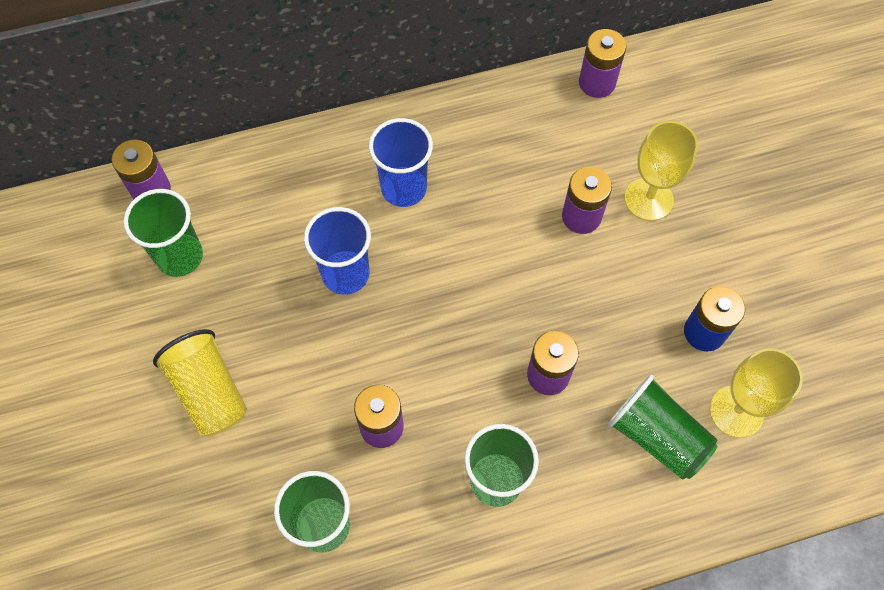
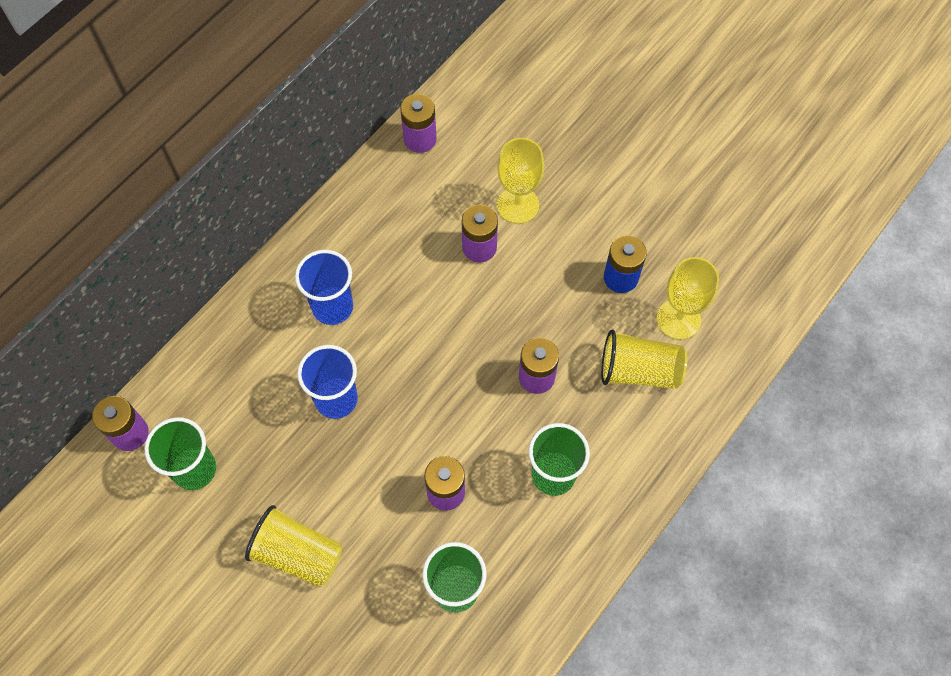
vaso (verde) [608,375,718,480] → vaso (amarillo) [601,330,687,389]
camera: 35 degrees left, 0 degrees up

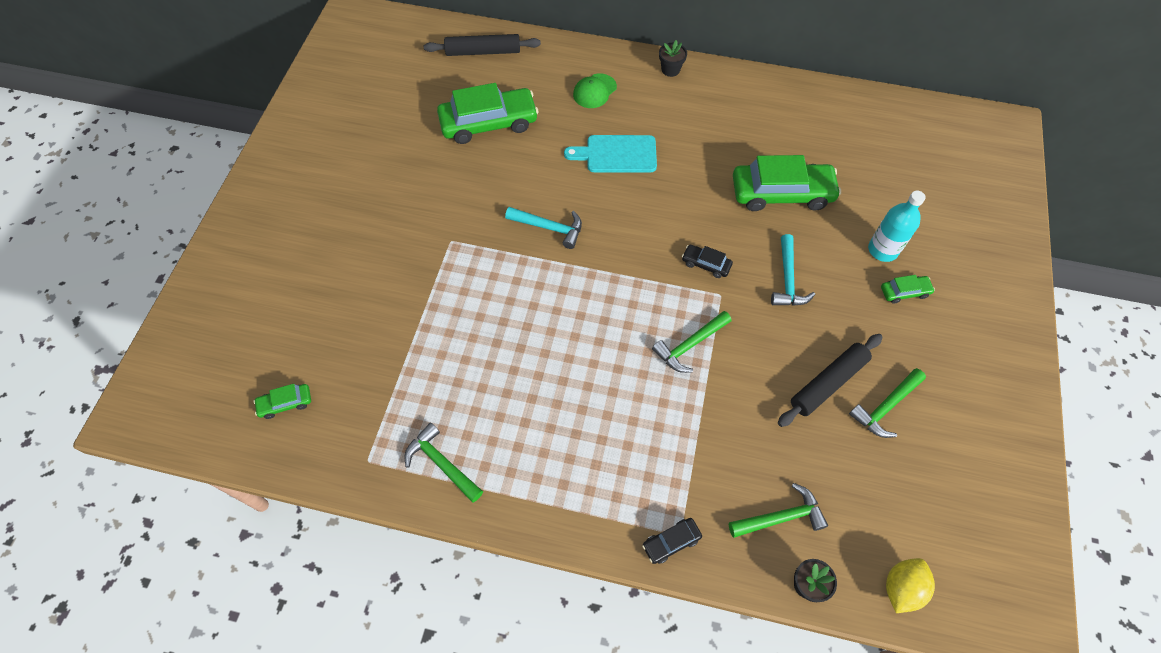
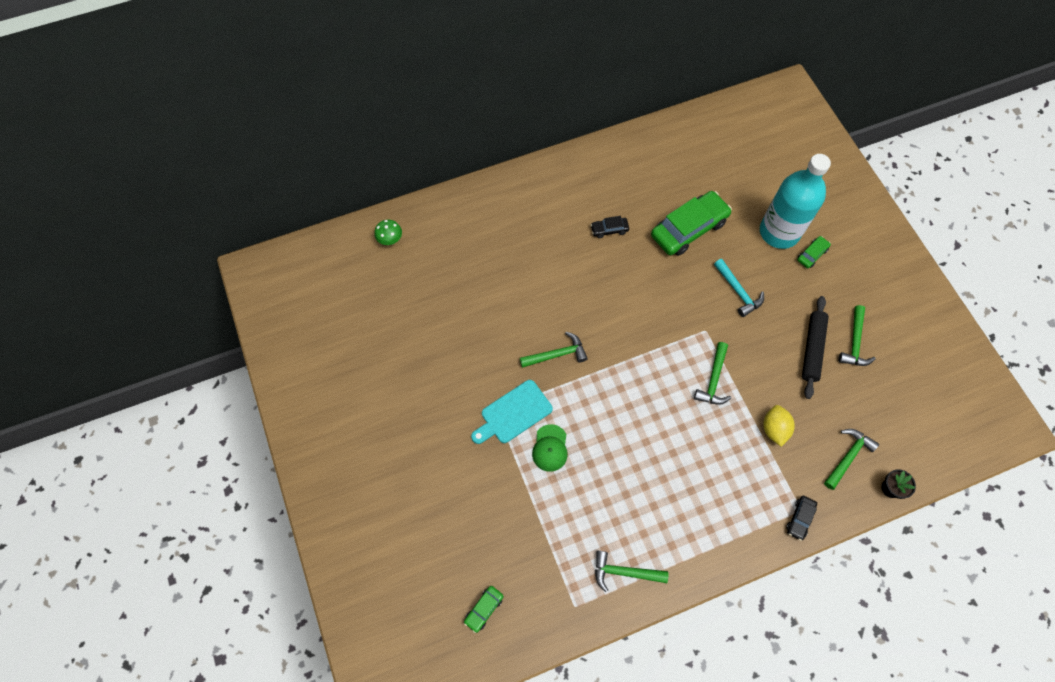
coche (verde) [437,83,539,144] → -
maceta (negro) [659,40,687,77] → -
tabla de cortar (turquesa) [564,135,657,173] → tabla de cortar (turquesa) [471,380,553,444], move
gorra (verde) [573,73,617,108] → gorra (verde) [532,424,568,472], move
coche (negro) [682,245,733,278] → coche (negro) [590,216,629,238], move
limón (amarillo) [886,558,935,613] → limón (amarillo) [763,405,795,447], move
rodillo (negro) [424,34,541,56] → seta (verde) [374,220,402,245]
martillo (turquesa) [505,207,582,249] → martillo (verde) [520,332,588,368]
botella (turquesa) [868,191,926,262] → botella (turquesa) [760,154,831,249], x1.74
camera: 35 degrees left, 5 degrees up

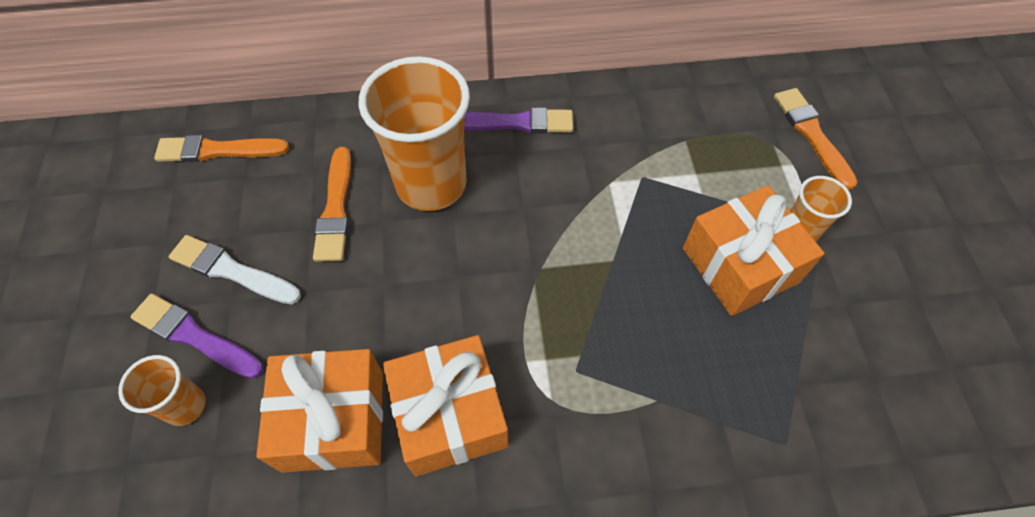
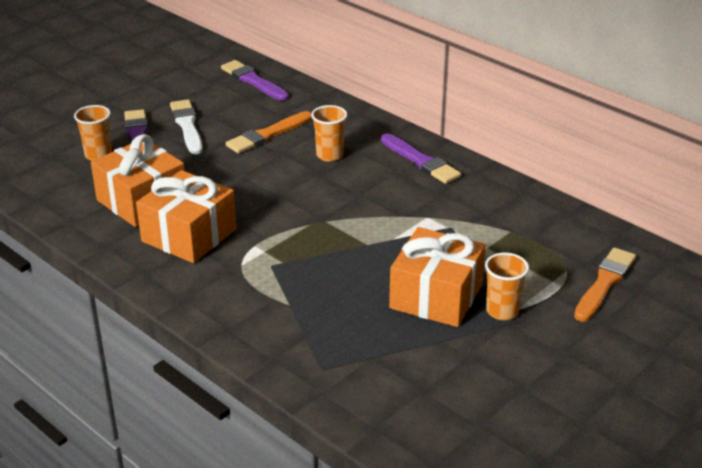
pincel (naranja) [154,135,289,162] → pincel (morado) [221,60,289,101]
vaso (naranja) [358,56,470,211] → vaso (naranja) [311,105,347,162], x0.49
camera: 50 degrees right, 25 degrees down

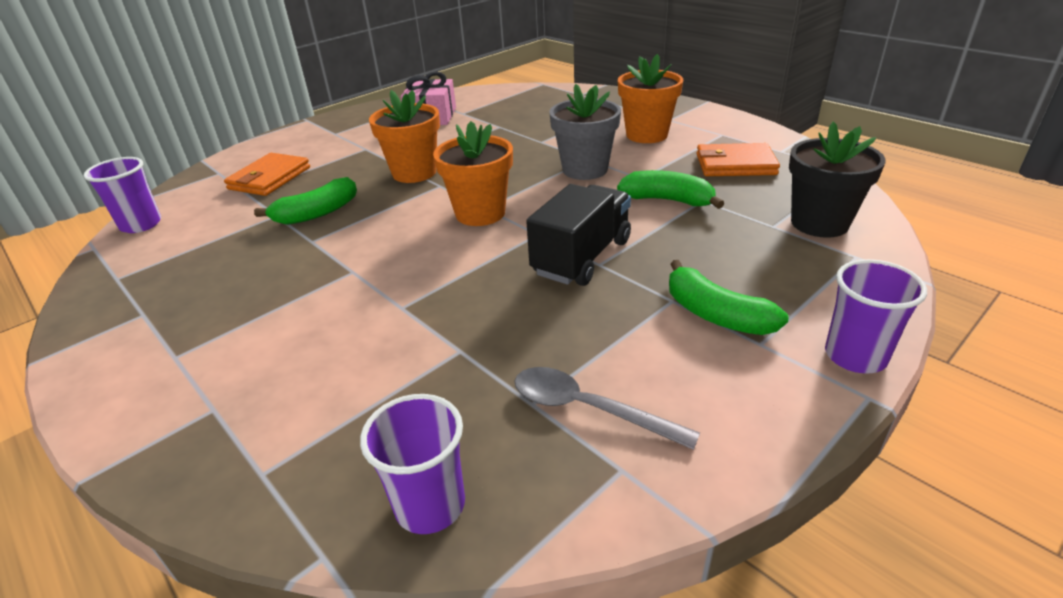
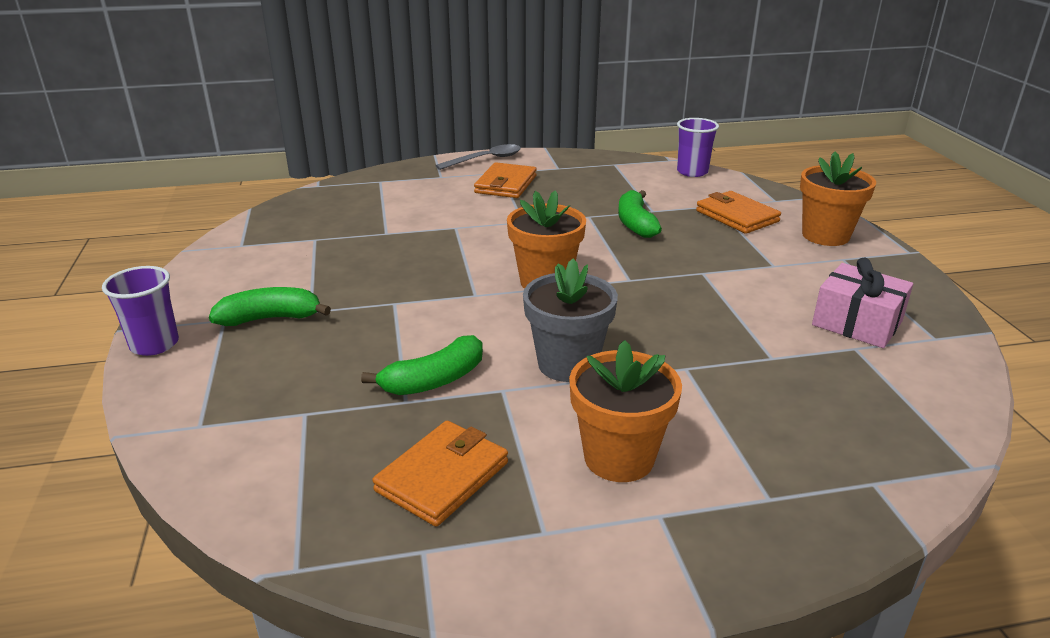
vaso (morado) [360,394,465,534] → -
camión (negro) [526,184,631,286] → -
maceta (negro) [789,122,886,238] → -
- → cartera (naranja) [474,162,537,198]
maceta (naranja) [369,90,440,183] → maceta (naranja) [800,152,876,246], move
cuchara (gris) [514,367,700,450] → cuchara (gris) [435,144,521,170], move
camera: 120 degrees right, 5 degrees down

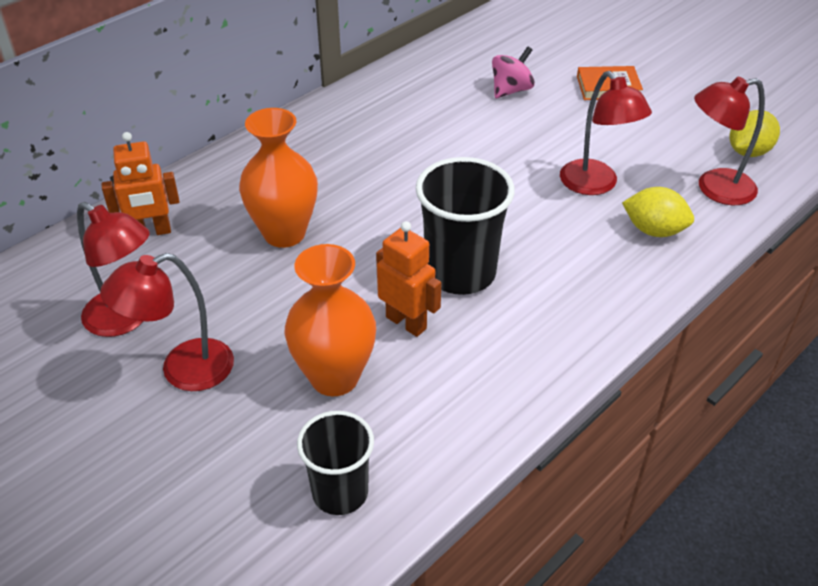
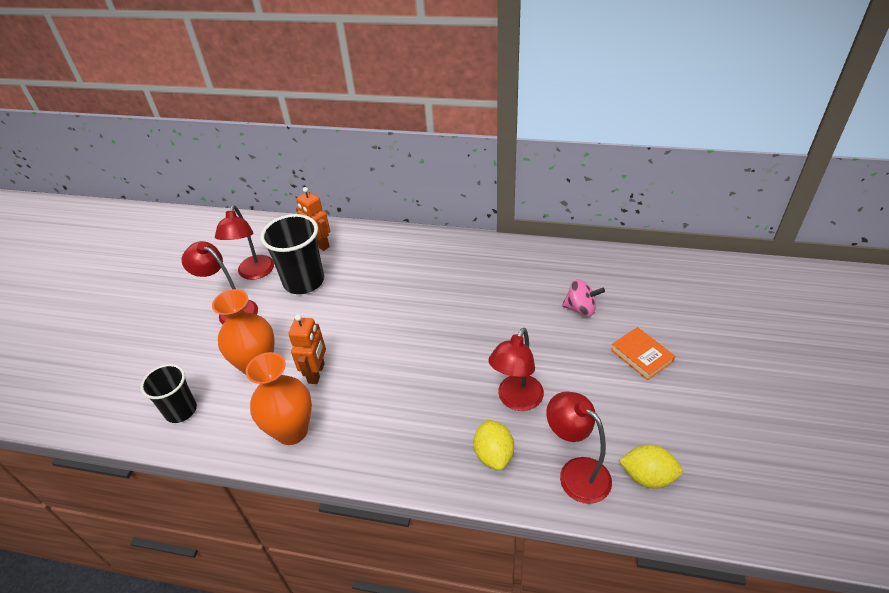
florero (naranja) [239,108,318,248] → florero (naranja) [246,352,312,445], move
vaso (negro) [416,157,515,295] → vaso (negro) [260,214,324,294], move
camera: 60 degrees right, 0 degrees up

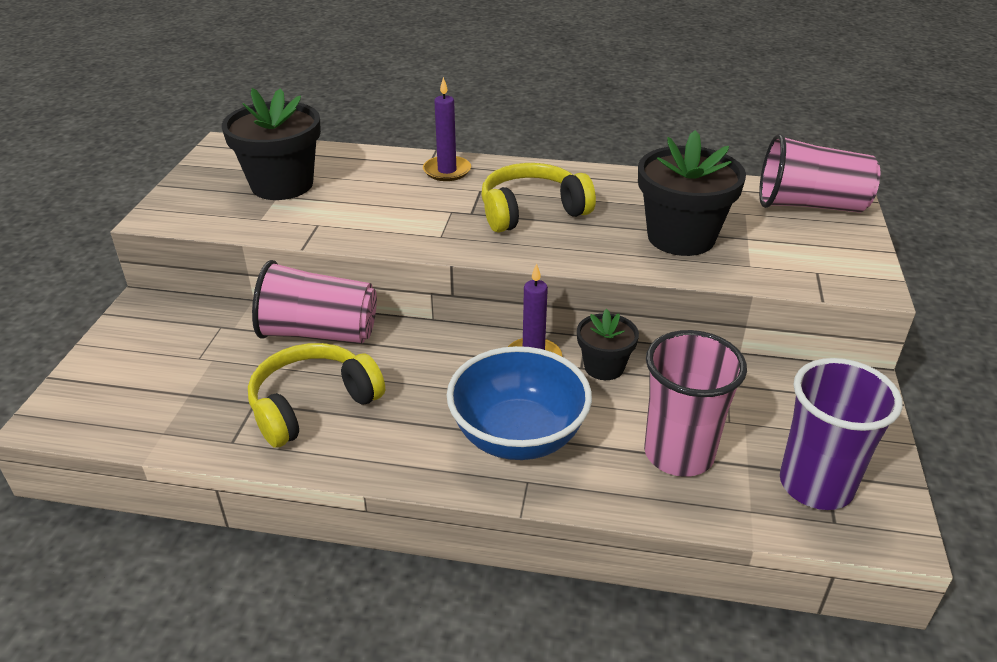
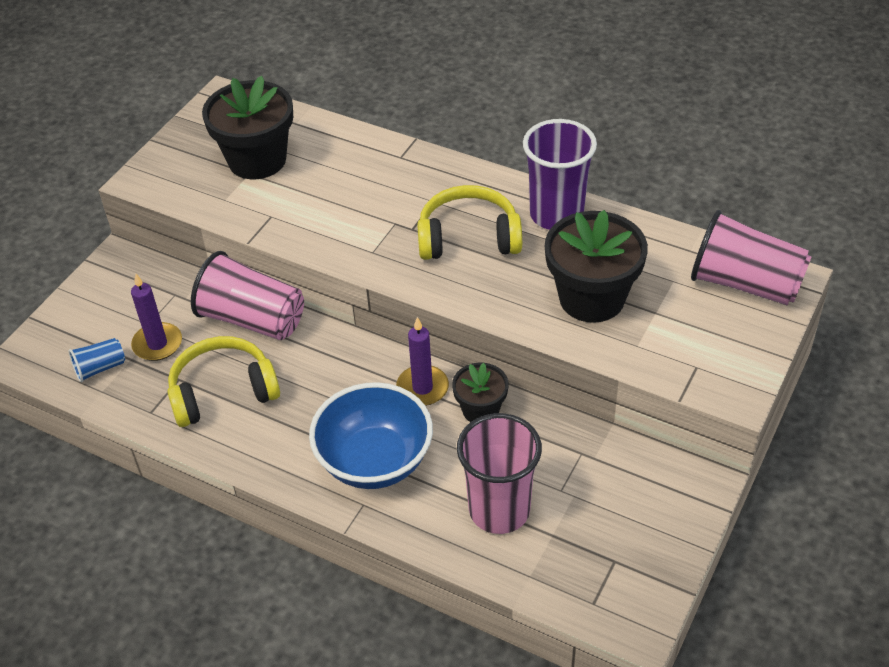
- → vaso (azul) [69,338,125,382]
vela (morado) [423,77,471,181] → vela (morado) [131,274,182,361], move
vaso (morado) [780,358,902,510] → vaso (morado) [523,119,597,230], move
camera: 20 degrees right, 10 degrees up

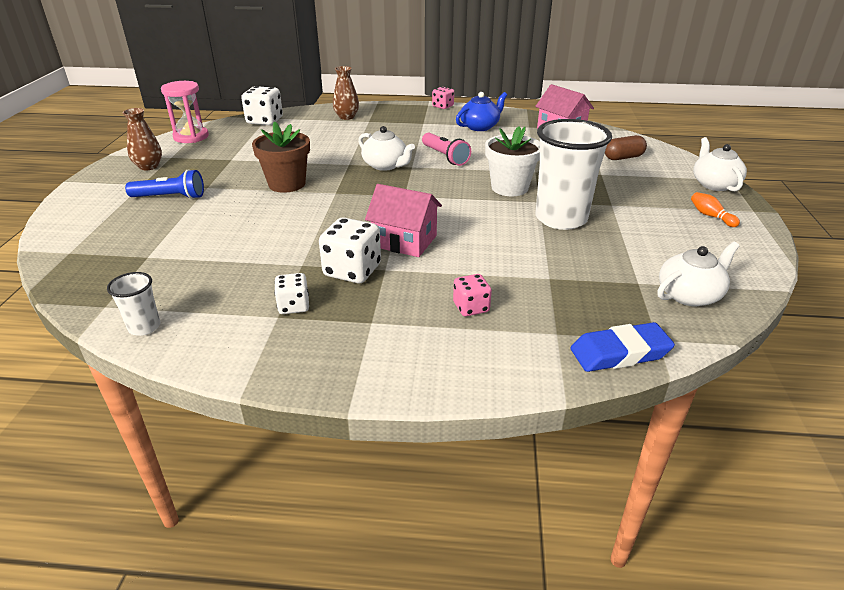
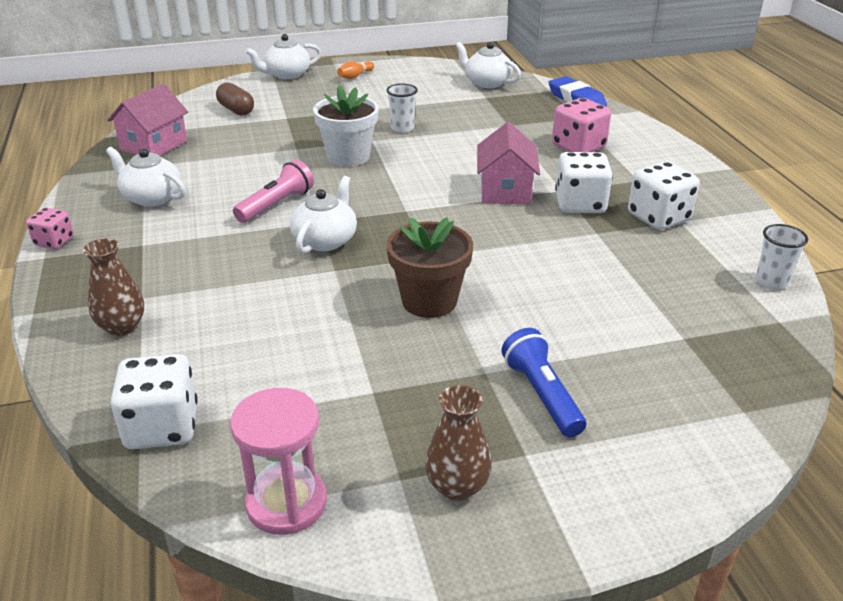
tetera (azul) [456,92,507,131] → tetera (blanco) [106,147,186,207]
dado (blanco) [274,273,309,314] → dado (blanco) [628,161,700,230], x1.68
dado (rosa) [453,274,492,316] → dado (rosa) [552,98,611,152], x1.68
vaso (blanco) [535,119,612,230] → vaso (blanco) [386,84,418,133], x0.46
camera: 110 degrees left, 0 degrees up

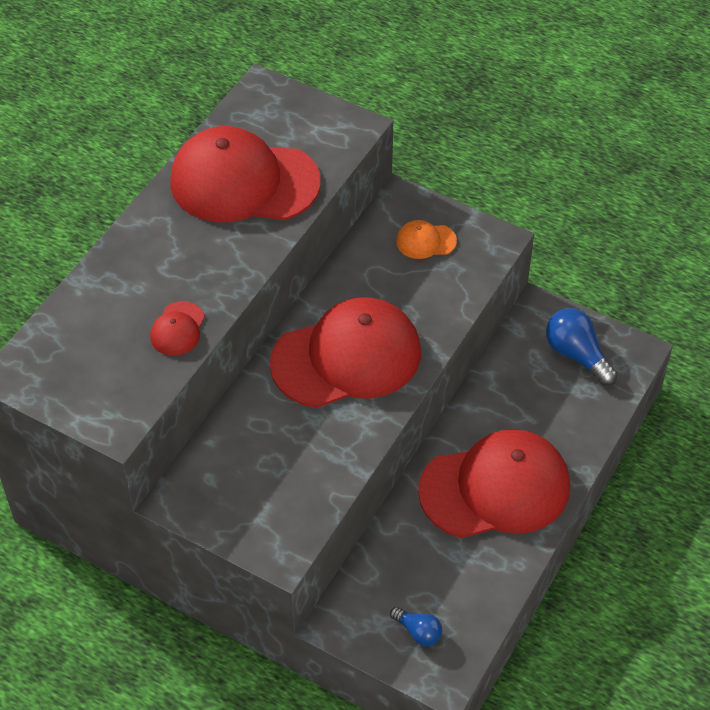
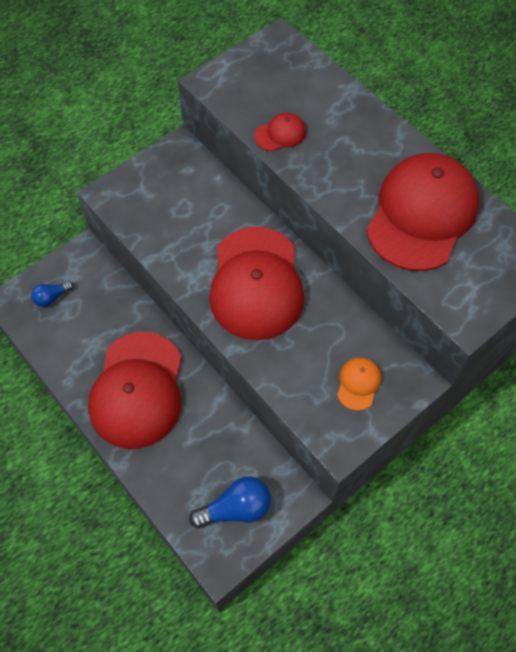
gorra (rojo) [150,301,205,356] → gorra (rojo) [254,112,306,151], 120 degrees clockwise
camera: 110 degrees right, 10 degrees up

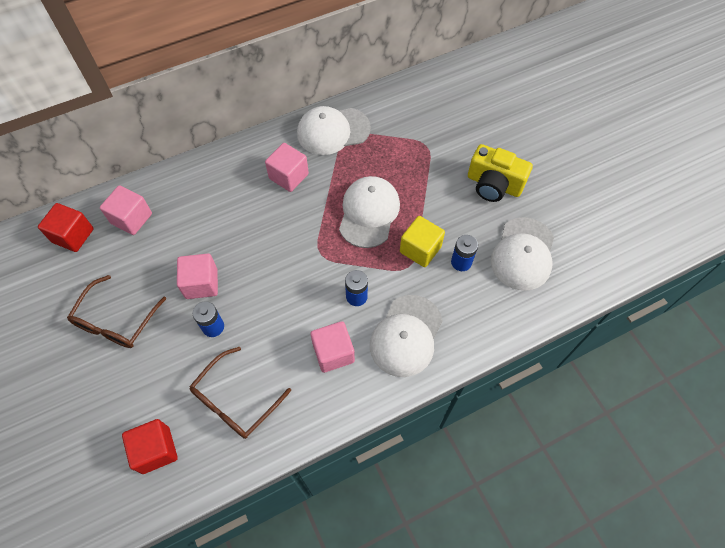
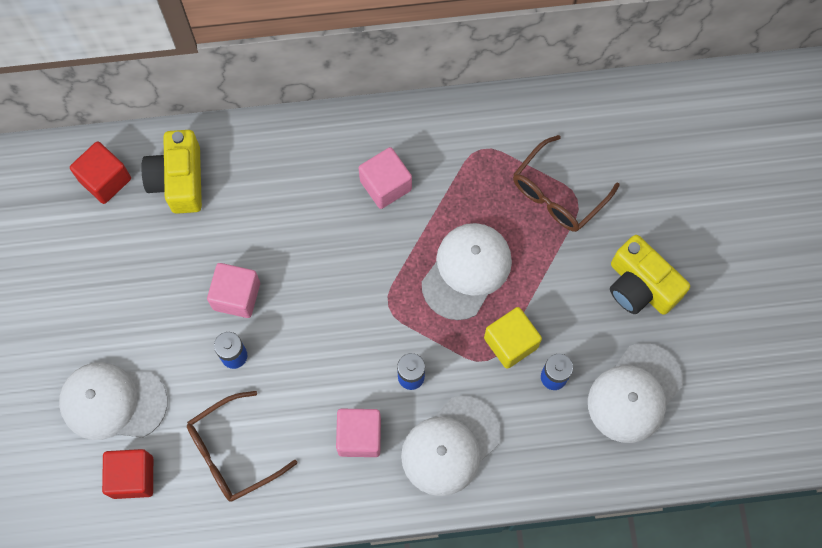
gafas (marrón) [67,275,166,348] → gafas (marrón) [513,135,620,232], move
gorra (blanco) [297,106,371,155] → gorra (blanco) [59,362,167,440], move
cubo (rosa) [100,185,152,235] → cámara (amarillo) [141,130,202,214]
camera: 20 degrees right, 10 degrees up

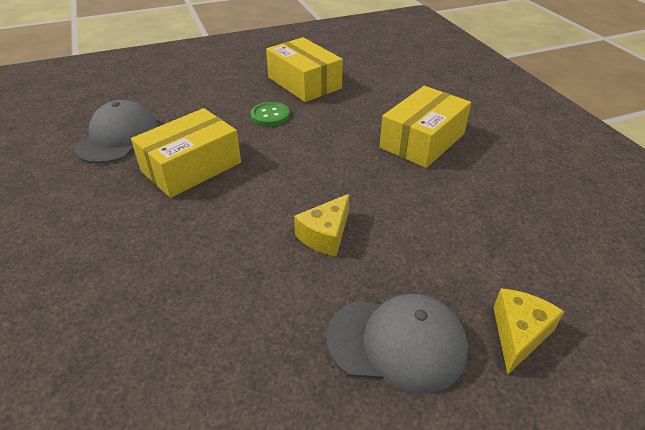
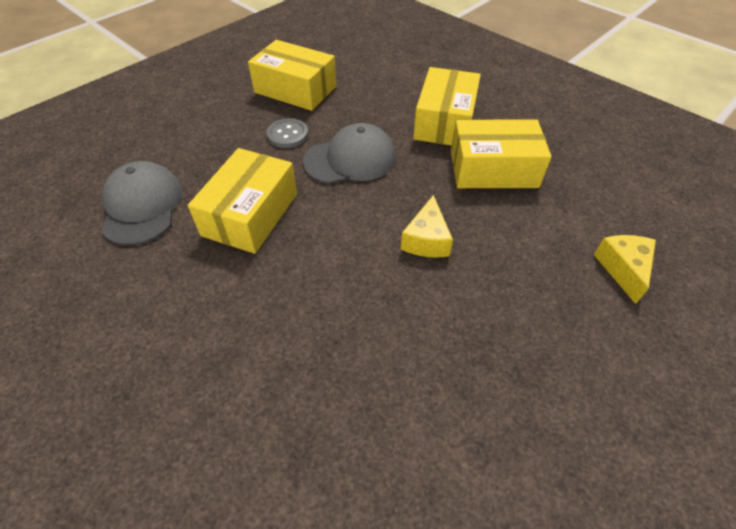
- → caja (amarillo) [451,119,552,188]
gorra (gris) [327,294,468,393] → gorra (gris) [303,123,396,184], move
botón (verde) [250,102,290,126] → botón (gris) [267,118,308,148]
camera: 25 degrees left, 10 degrees up

